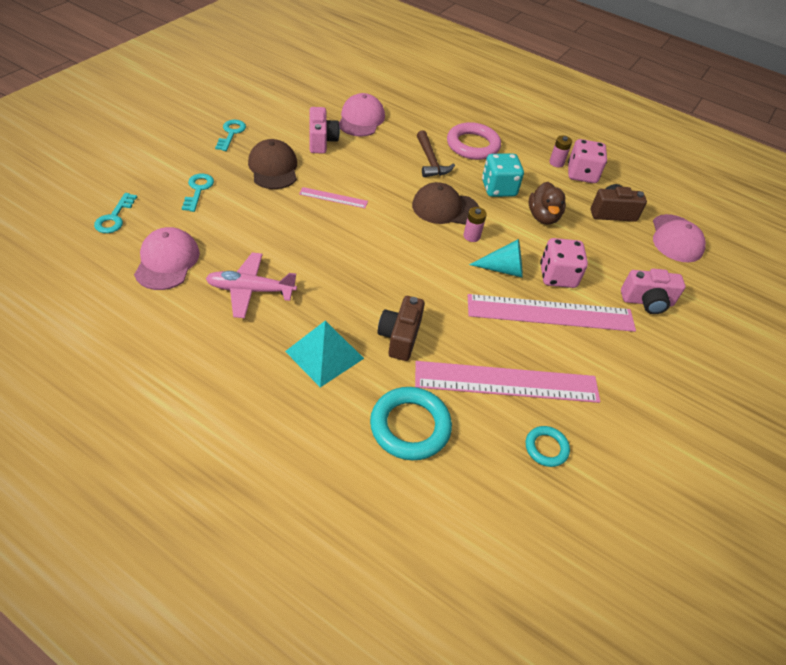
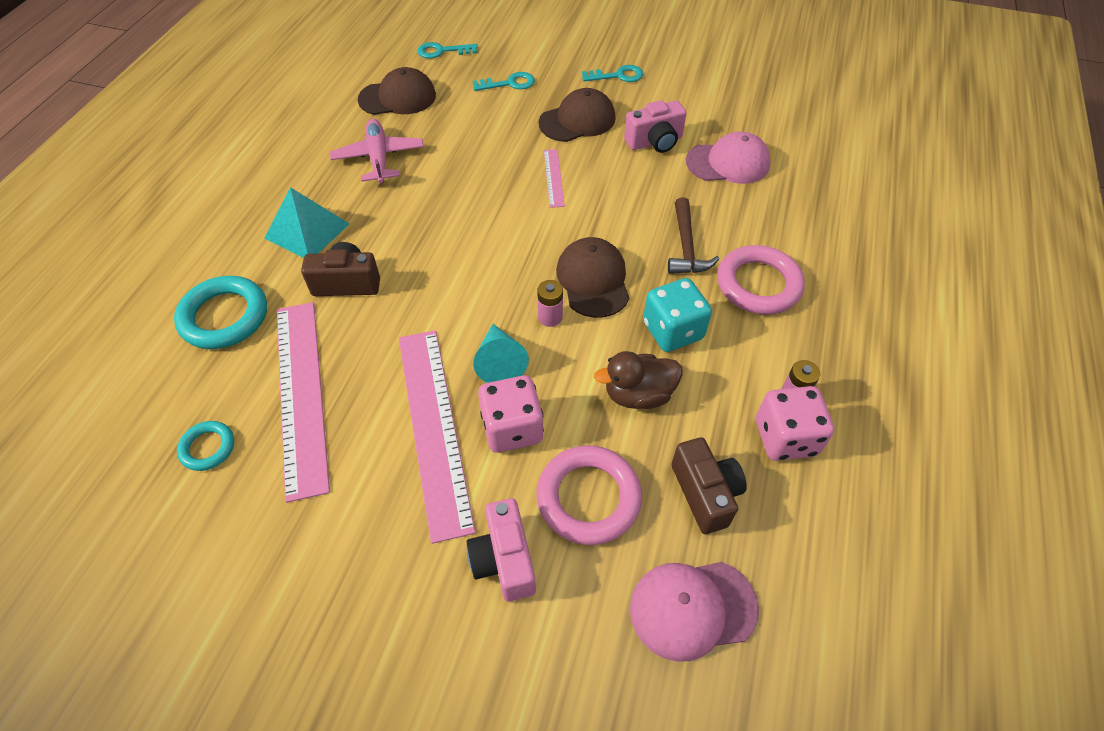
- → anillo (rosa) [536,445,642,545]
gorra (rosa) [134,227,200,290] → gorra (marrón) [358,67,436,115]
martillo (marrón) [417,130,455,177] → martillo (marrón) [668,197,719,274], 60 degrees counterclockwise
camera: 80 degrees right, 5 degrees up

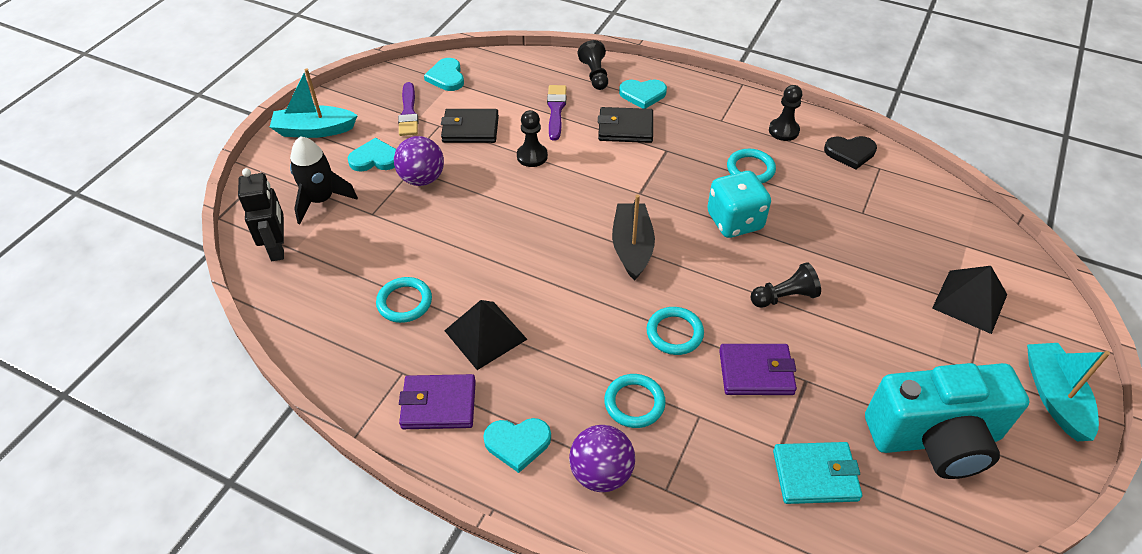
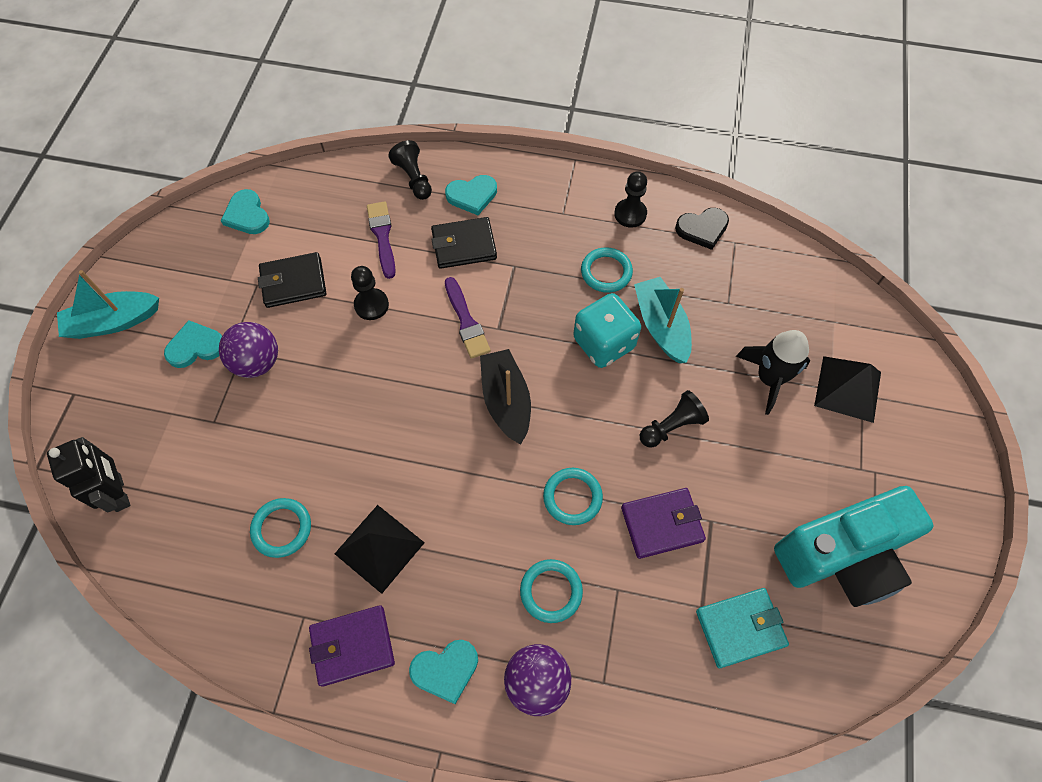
cohete (negro) [290,136,358,224] → cohete (negro) [736,330,810,415], move
pincel (morado) [398,82,418,136] → pincel (morado) [445,277,491,359], move
barco (turquesa) [1027,343,1110,441] → barco (turquesa) [634,277,692,363], move
camera: 15 degrees left, 15 degrees up

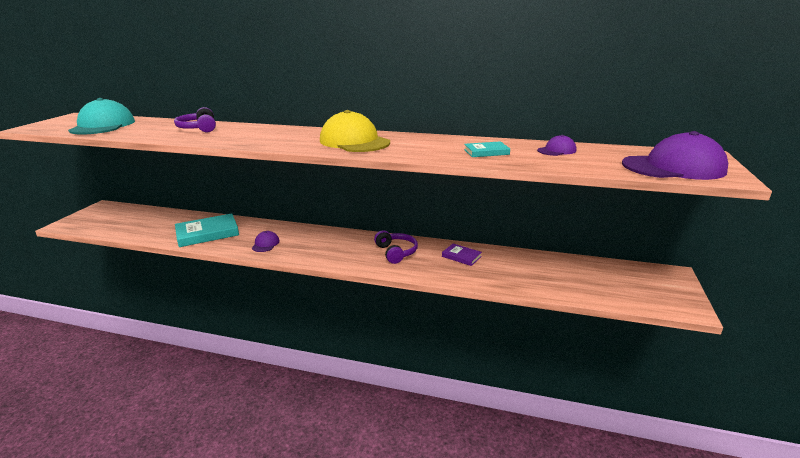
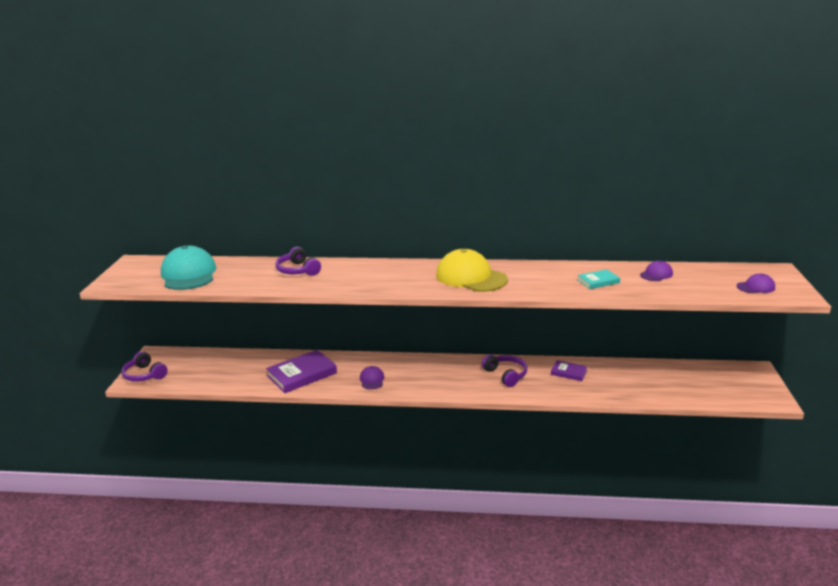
- → auriculares (morado) [121,351,168,382]
libro (turquesa) [175,213,239,247] → libro (morado) [266,350,337,393]
gorra (morado) [622,131,728,180] → gorra (morado) [737,273,775,293], x0.47
camera: 10 degrees left, 0 degrees up

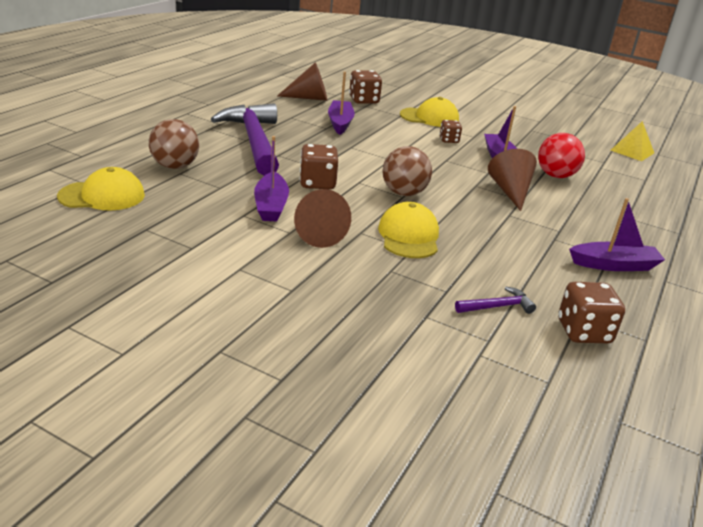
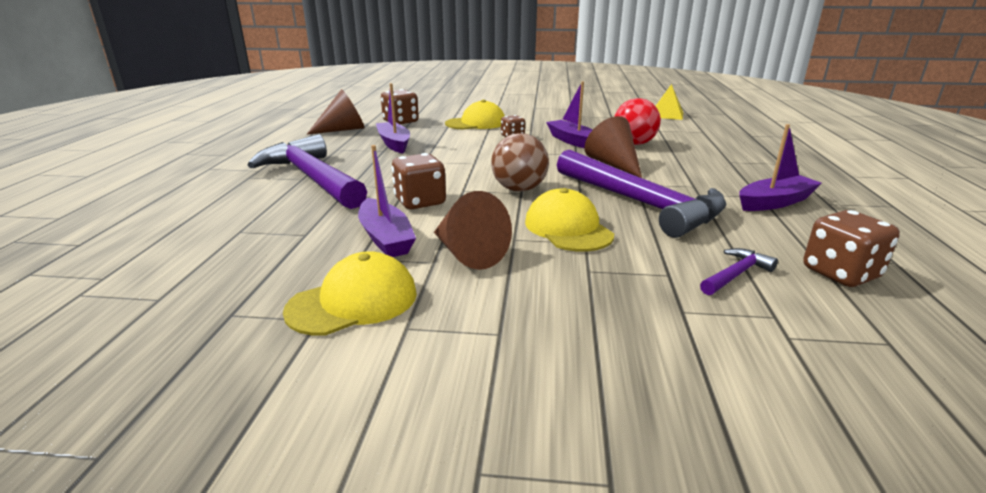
pelota (marrón) [149,119,199,169] → -
- → martillo (morado) [557,150,727,238]
gorra (amarillo) [57,167,145,211] → gorra (amarillo) [283,251,417,336], move
camera: 20 degrees left, 5 degrees down

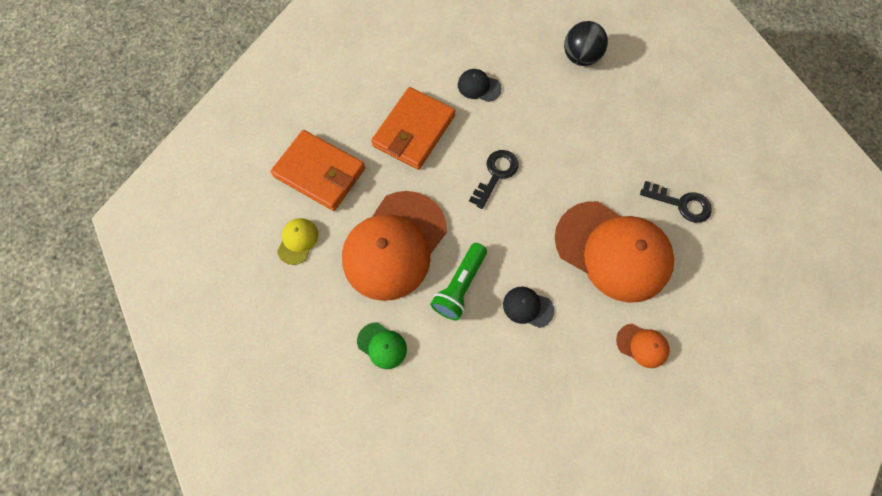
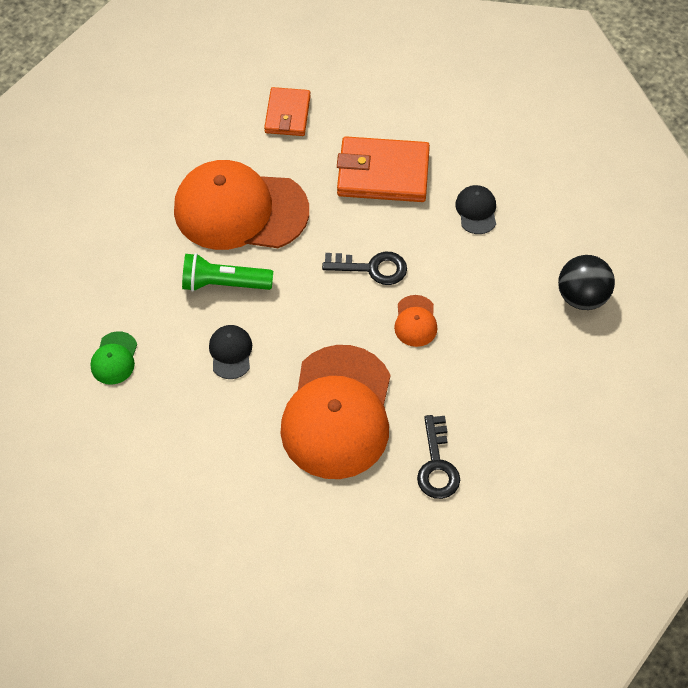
gorra (amarillo) [277,218,318,265] → -
gorra (verde) [357,322,407,369] → gorra (verde) [91,331,137,385], move
gorra (naranja) [616,324,670,368] → gorra (naranja) [394,295,438,347], move
cartera (naranja) [271,130,365,211] → cartera (naranja) [264,87,311,136], x0.62
camera: 65 degrees right, 10 degrees down

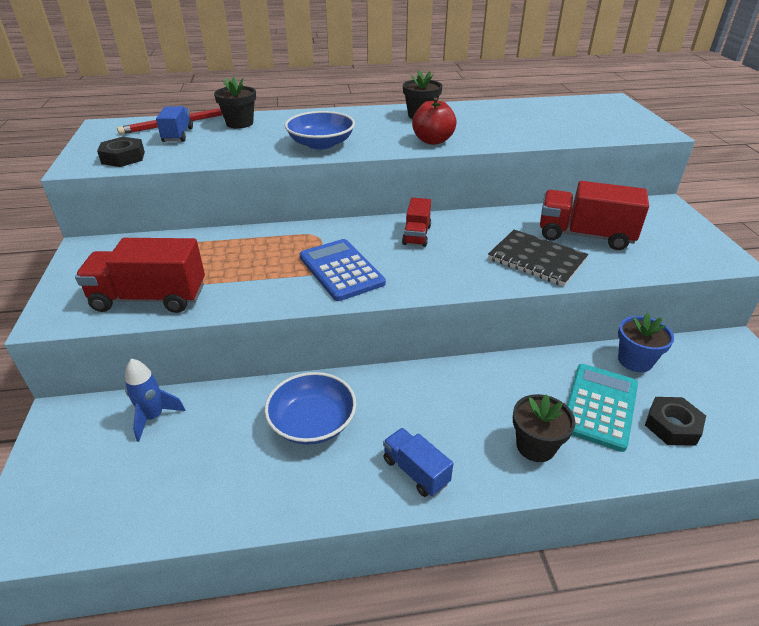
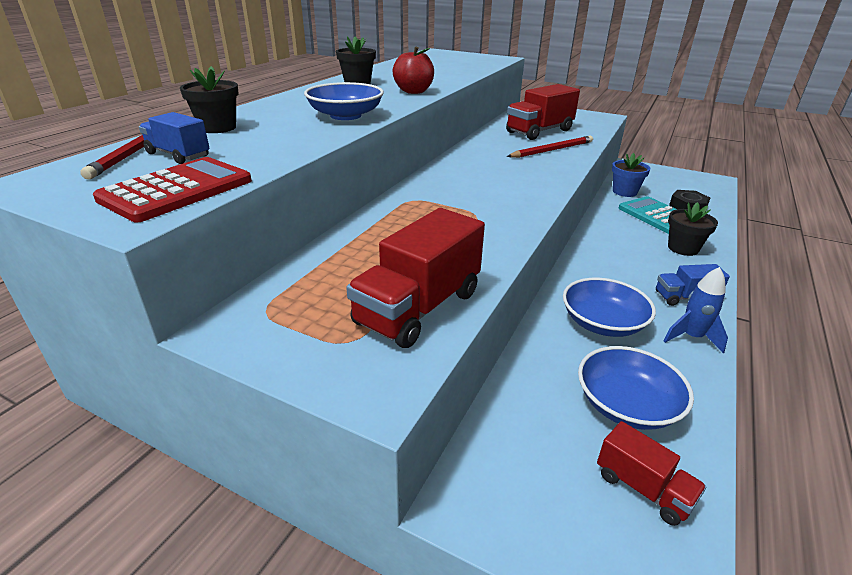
calculadora (azul) [300,239,386,301] → -
- → cuenco (azul) [578,346,694,430]
cohete (azul) [125,358,185,442] → cohete (azul) [664,267,728,353], move
camión (rojo) [402,198,431,247] → camión (rojo) [597,421,706,526], move
tuerca (negro) [97,137,145,167] → calculadora (rojo) [93,157,252,222]
cuaderno (negro) [488,230,588,286] → lápiz (rojo) [507,136,593,158]
camera: 55 degrees left, 5 degrees down

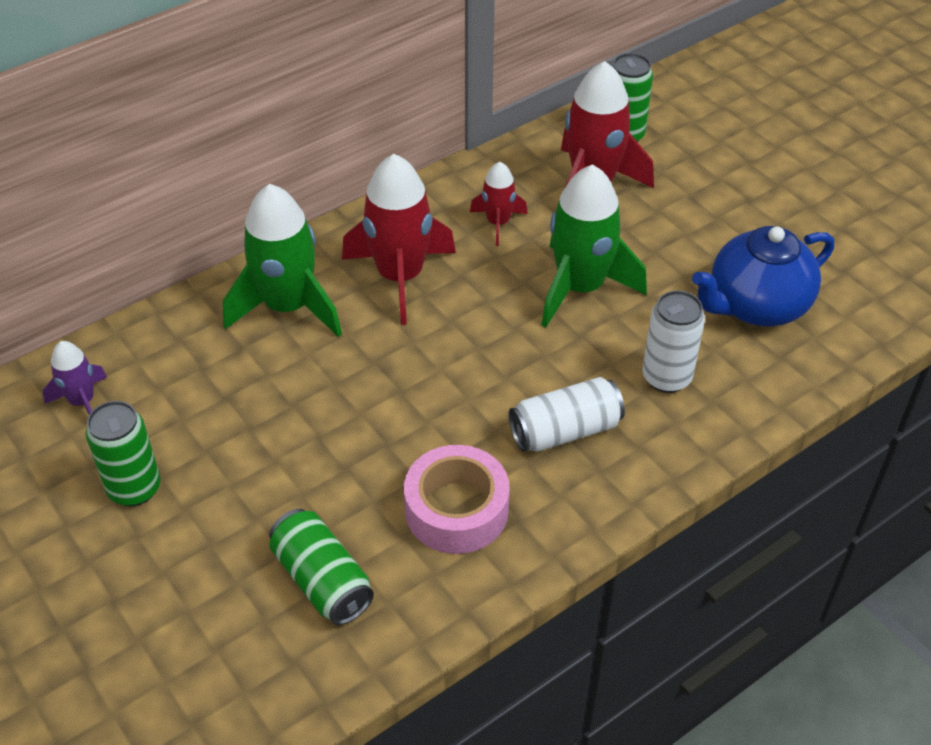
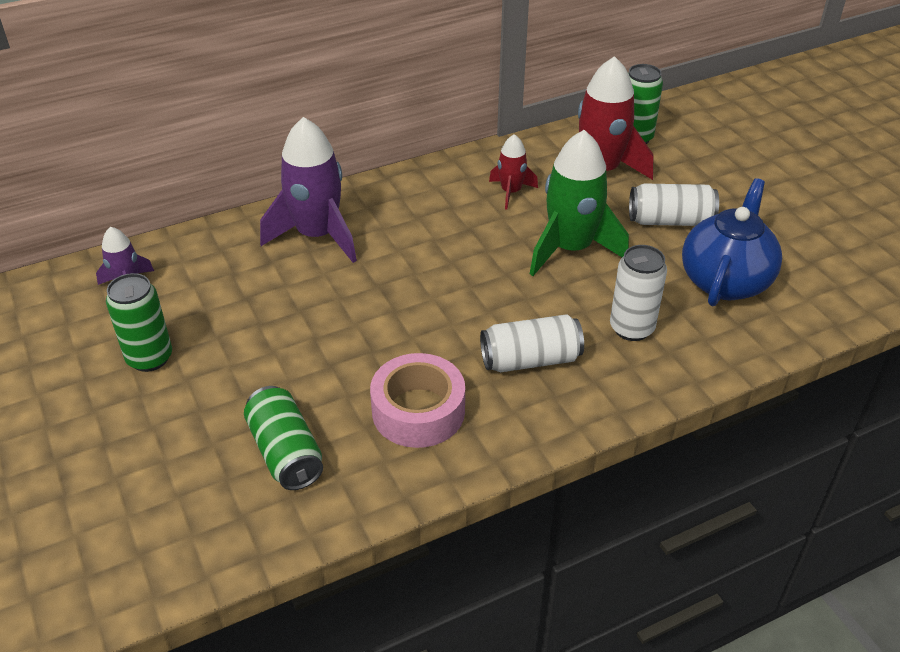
cohete (rojo) [342,154,456,325] → -
- → lata (blanco) [629,183,719,226]
cohete (verde) [223,184,342,337] → cohete (morado) [260,117,357,263]
tetera (azul) [692,226,834,327] → tetera (azul) [682,178,782,306], 135 degrees clockwise
camera: 10 degrees right, 5 degrees down

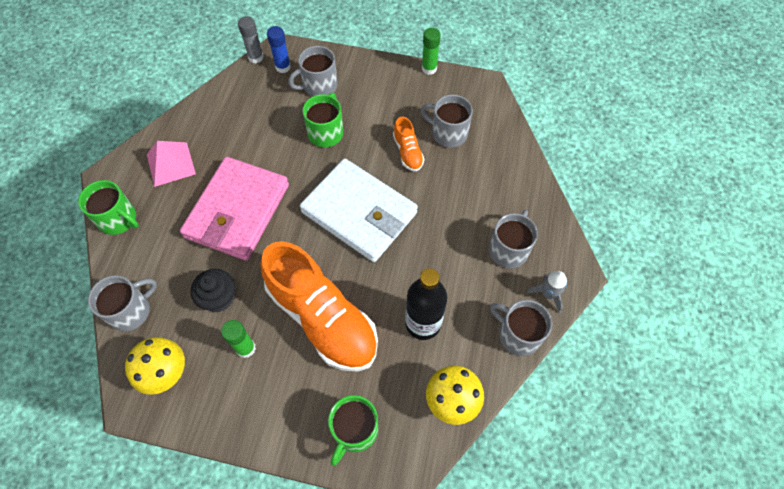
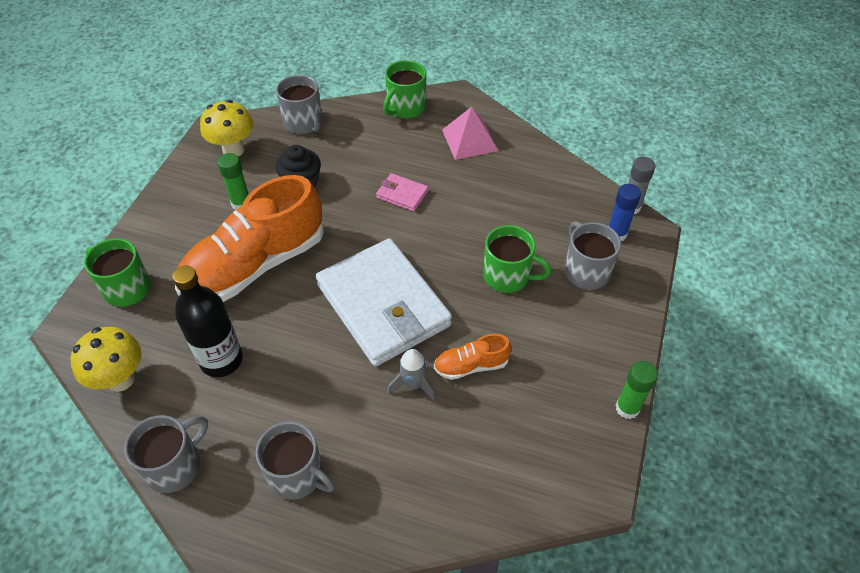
taza (gris) [421,95,473,148] → -
cohete (gris) [527,271,567,313] → cohete (gris) [387,349,435,401], move
cartera (blanco) [300,159,418,262] → cartera (blanco) [316,238,452,366], 75 degrees counterclockwise
cartera (rosa) [180,157,289,261] → cartera (rosa) [376,173,429,212], x0.41
camera: 95 degrees right, 10 degrees down

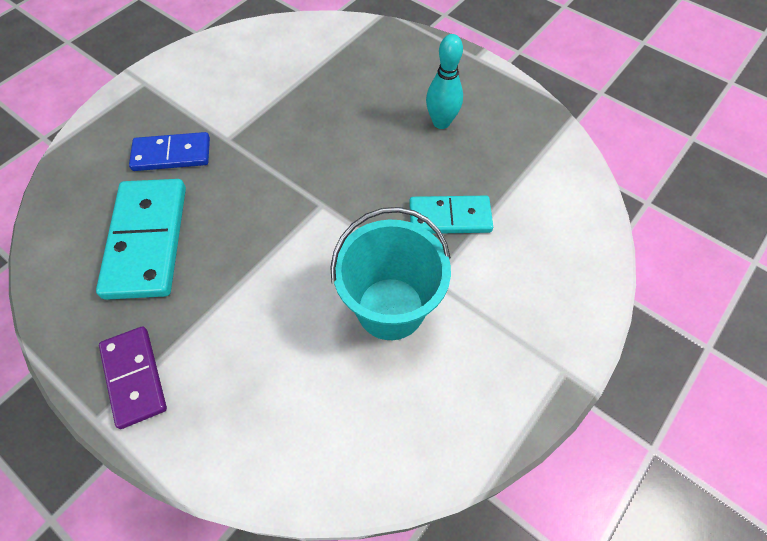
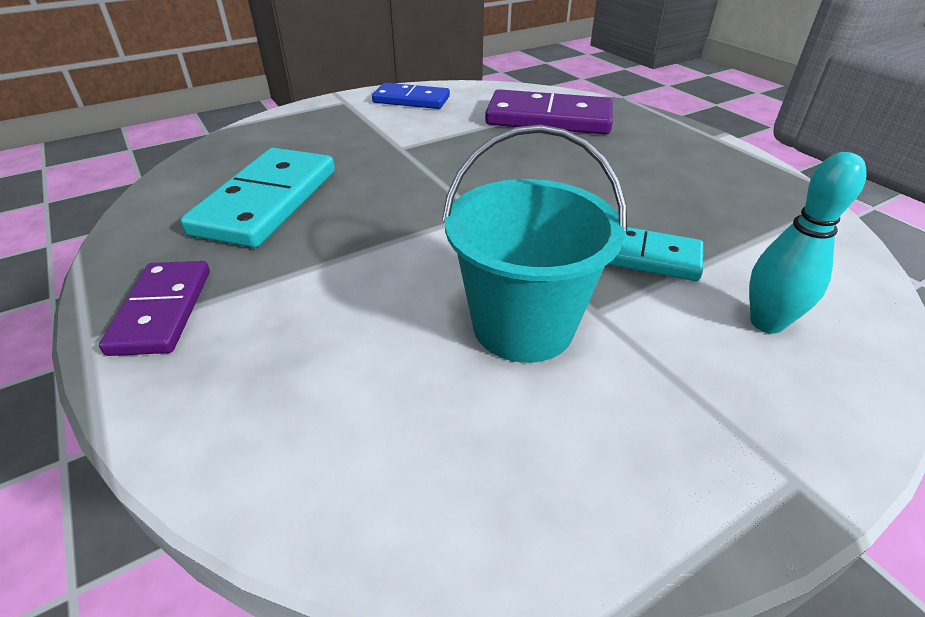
- → ficha de dominó (morado) [485,89,613,135]
ficha de dominó (azul) [129,132,210,171] → ficha de dominó (azul) [372,83,450,109], move
bolo (turquesa) [426,34,463,129] → bolo (turquesa) [749,152,867,334], move
camera: 20 degrees right, 20 degrees down

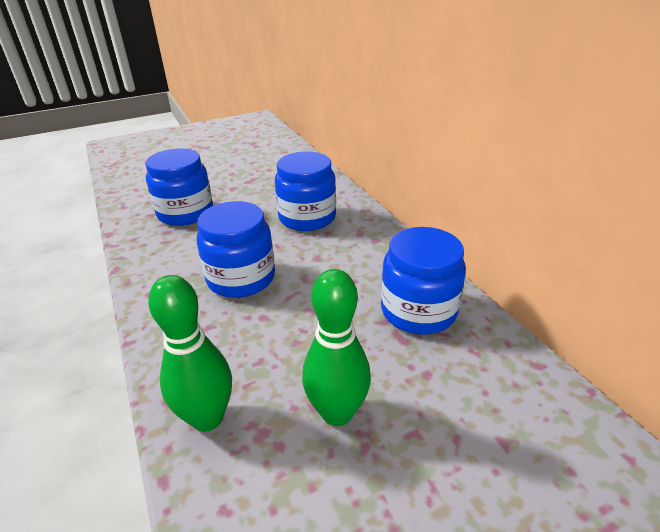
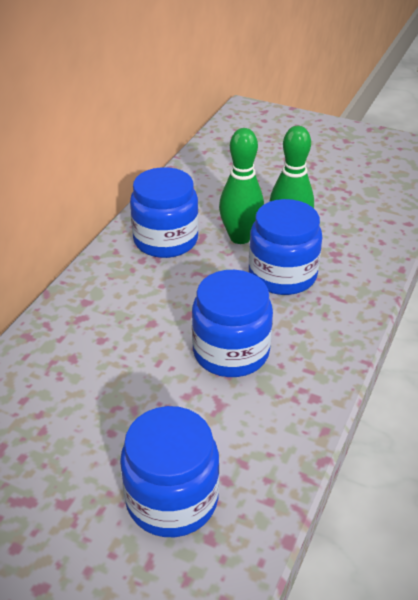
bolo (verde) [148,275,232,432] → bolo (verde) [219,128,264,244], move
tarro (azul) [275,152,336,231] → tarro (azul) [249,199,322,295], move
camera: 130 degrees left, 5 degrees up

